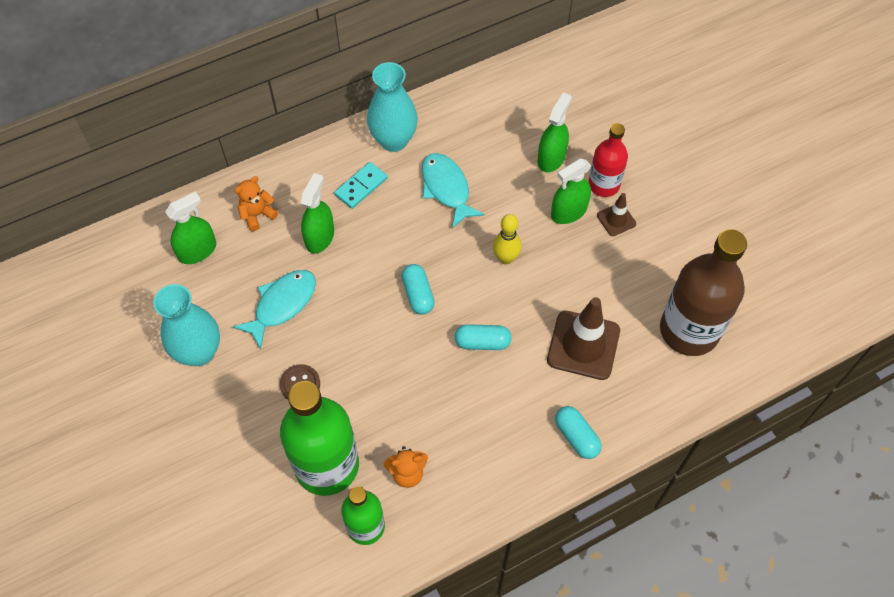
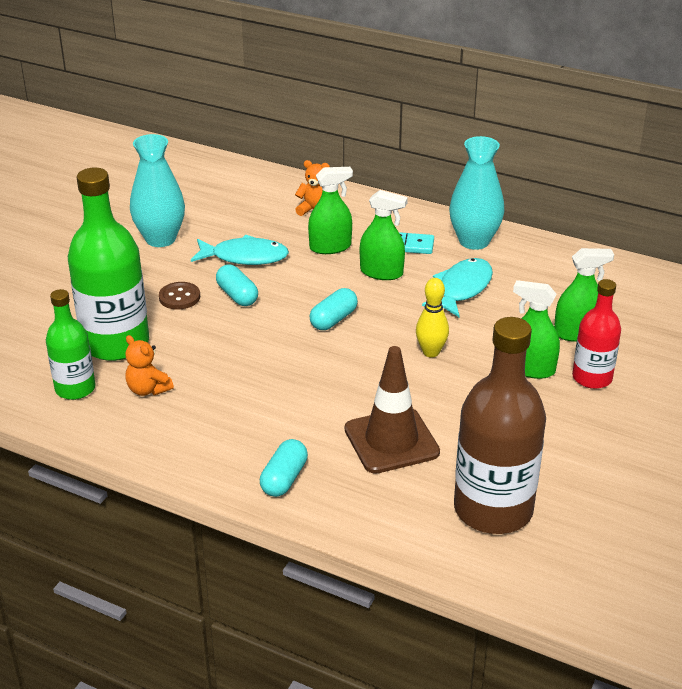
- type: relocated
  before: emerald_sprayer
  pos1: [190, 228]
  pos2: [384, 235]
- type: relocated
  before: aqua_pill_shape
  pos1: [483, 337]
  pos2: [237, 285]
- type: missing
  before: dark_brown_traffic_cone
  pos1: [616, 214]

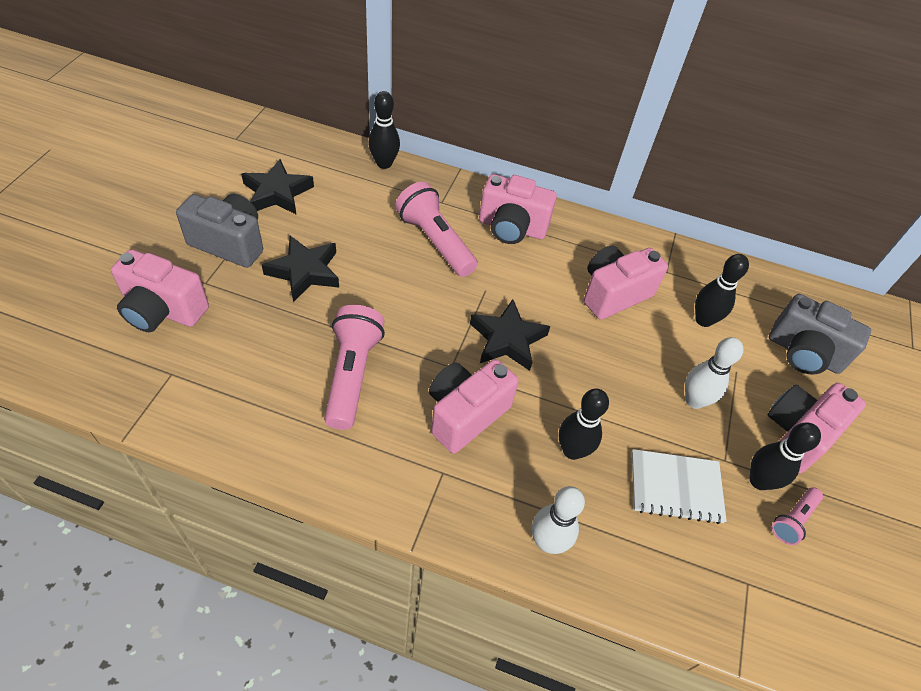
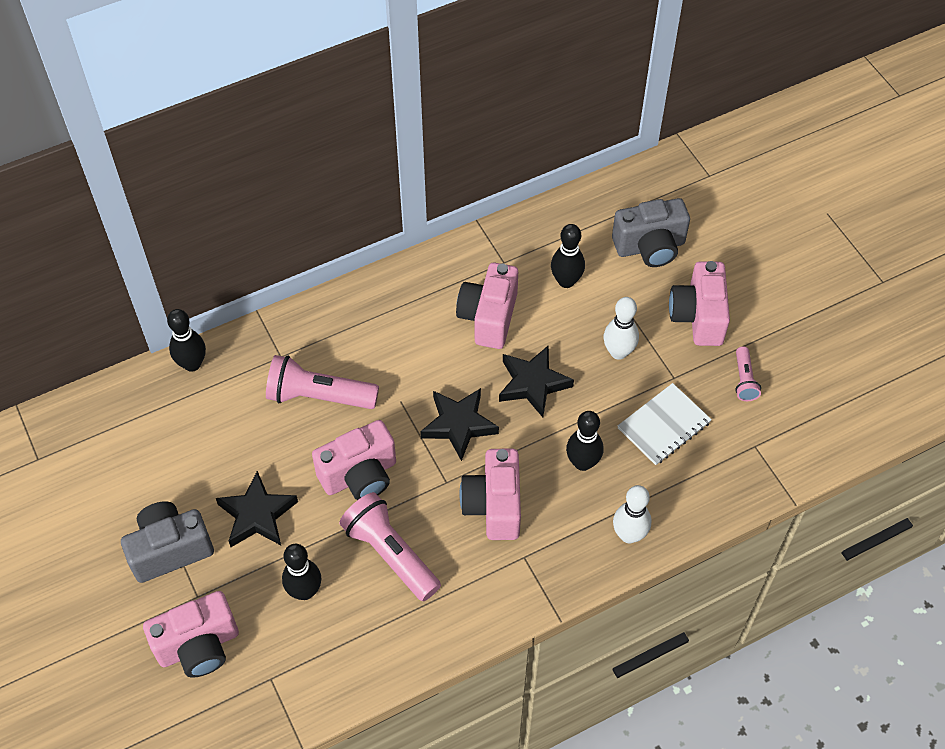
- type: relocated
  before: jet-black_star_shape
  pos1: [277, 187]
  pos2: [536, 381]
- type: relocated
  before: pink_photo_camera
  pos1: [518, 209]
  pos2: [354, 460]
- type: relocated
  before: jet-black_tenpin
  pos1: [785, 456]
  pos2: [301, 571]

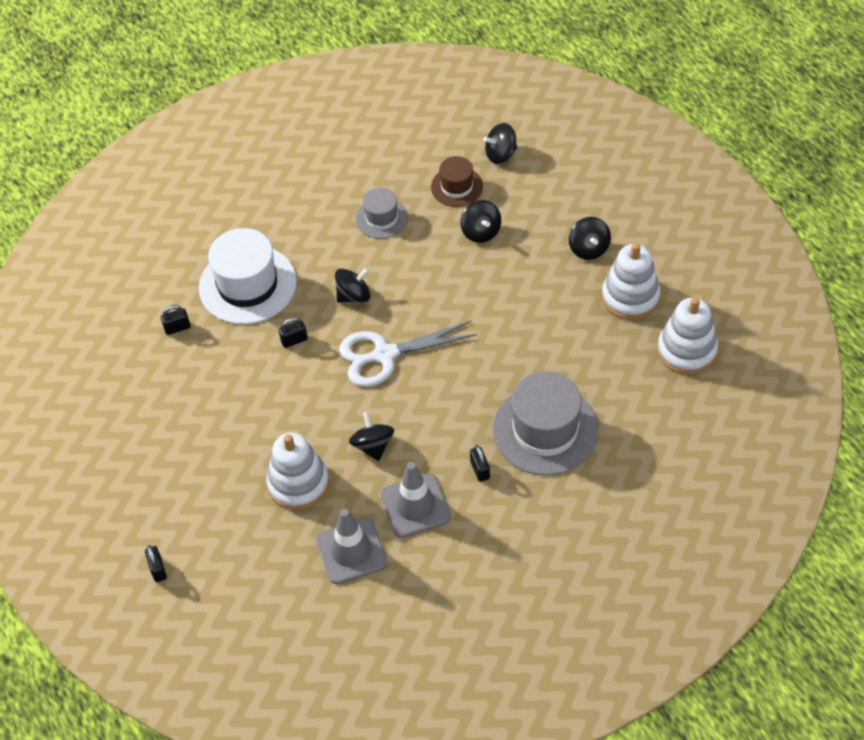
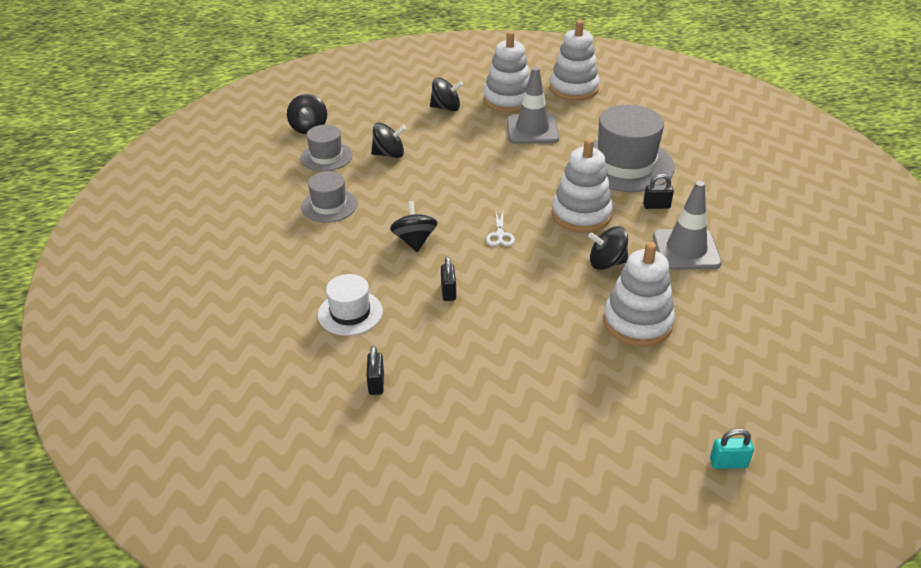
- type: colour
  before: jet-black_small_lock
  after: aqua_small_lock
  pos1: [156, 563]
  pos2: [732, 448]
- type: size
  before: pure_white_top_hat
  pos1: [248, 276]
  pos2: [350, 305]
  scale: 0.55
- type: relocated
  before: grey_traffic_cone
  pos1: [351, 546]
  pos2: [533, 105]
- type: size
  before: pure_white_pair_of_scissors
  pos1: [408, 354]
  pos2: [500, 228]
  scale: 0.42
- type: colour
  before: dark_brown_top_hat
  after: grey_top_hat
  pos1: [457, 181]
  pos2: [326, 148]
- type: appeared
  after: pure_white_ring_stacker
  pos2: [582, 185]

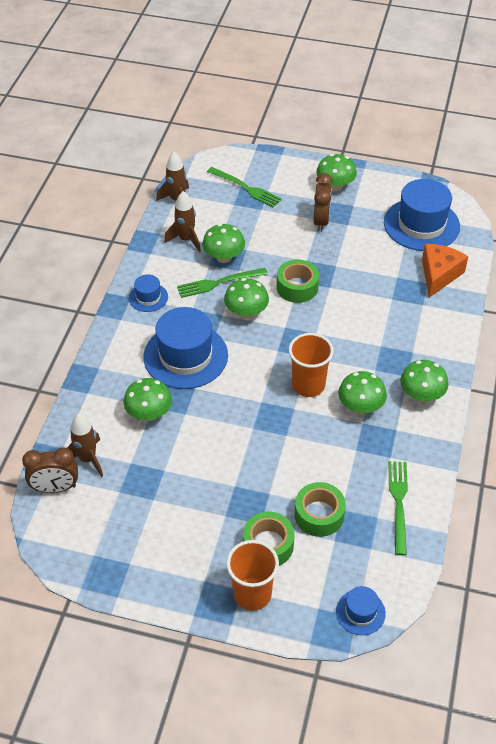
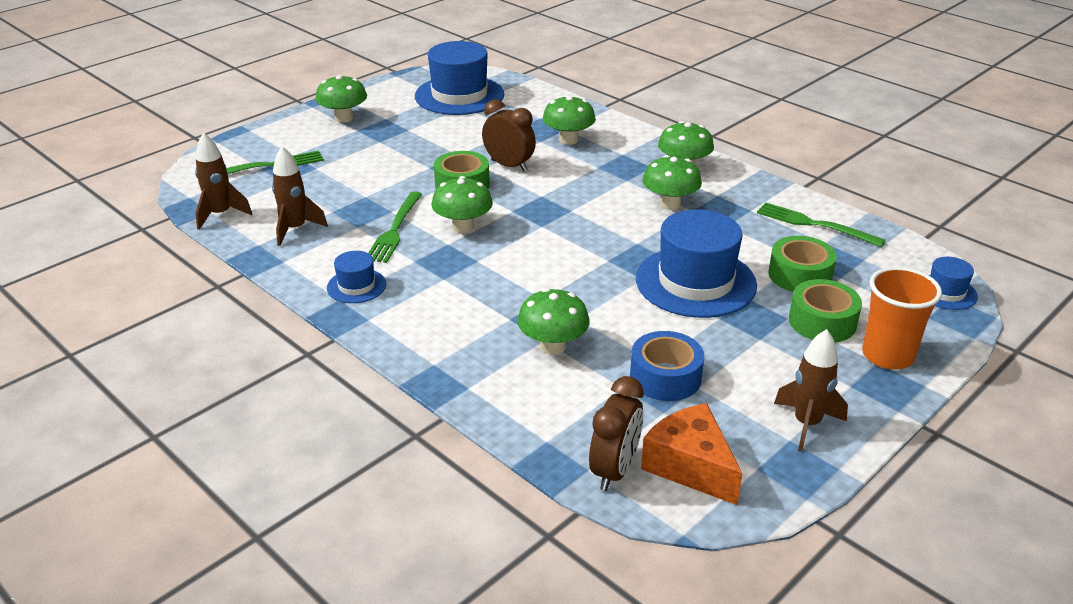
- type: relocated
  before: dark_brown_rocket
  pos1: [85, 445]
  pos2: [811, 390]
- type: relocated
  before: royal_blue_top_hat
  pos1: [185, 348]
  pos2: [696, 263]
- type: relocated
  before: emerald_fungus
  pos1: [223, 243]
  pos2: [569, 120]
- type: missing
  before: orange_cup
  pos1: [311, 365]
- type: relocated
  before: dark_brown_alarm_clock
  pos1: [322, 202]
  pos2: [509, 135]
- type: relocated
  before: orange_piece_of_cheese
  pos1: [445, 271]
  pos2: [692, 454]
- type: appeared
  after: royal_blue_sticky_tape
  pos2: [667, 366]

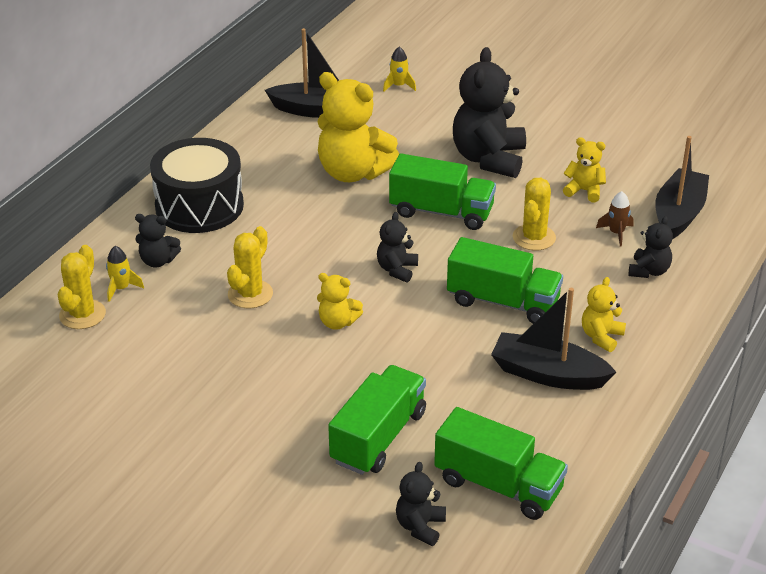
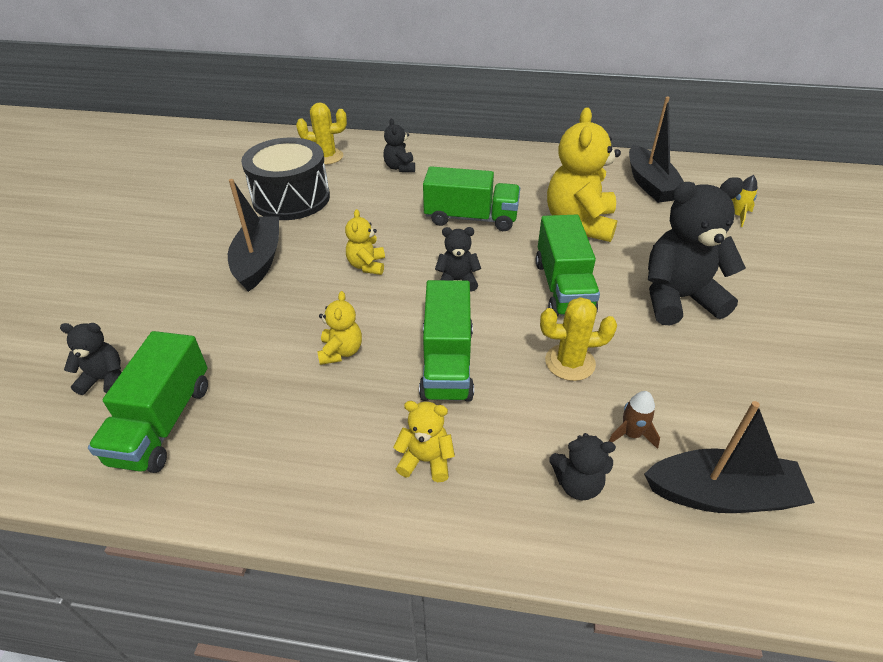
- type: missing
  before: yellow_rocket
  pos1: [125, 274]
- type: relocated
  before: jet-black_snare_drum
  pos1: [197, 185]
  pos2: [285, 178]
- type: missing
  before: yellow_saguaro_cactus
  pos1: [250, 267]
- type: relocated
  before: emerald_truck
  pos1: [377, 420]
  pos2: [471, 198]
- type: relocated
  before: jet-black_boat
  pos1: [553, 339]
  pos2: [253, 235]
- type: relocated
  before: yellow_teddy
  pos1: [584, 169]
  pos2: [339, 328]

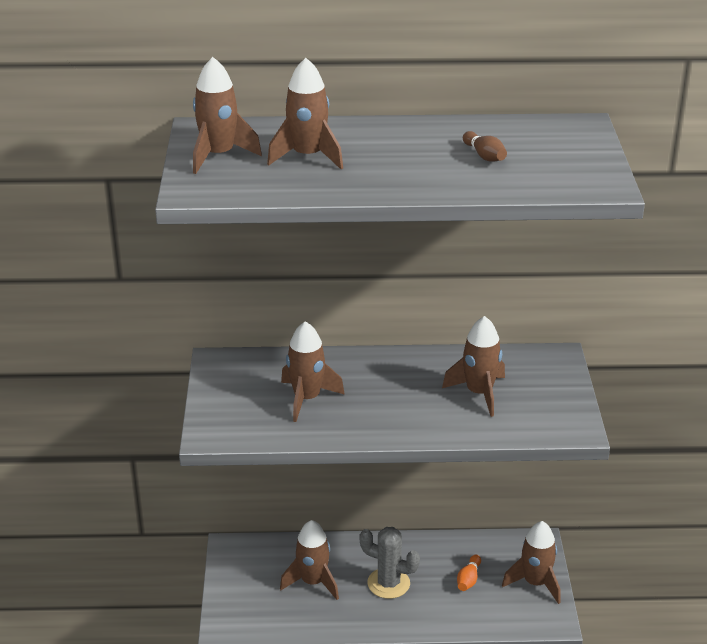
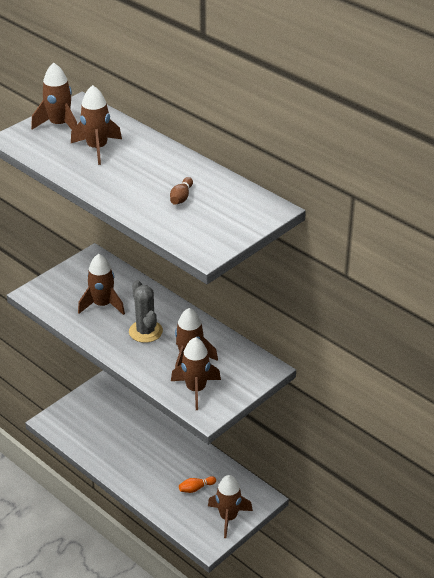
- type: relocated
  before: dark_brown_rocket
  pos1: [309, 560]
  pos2: [196, 373]
- type: relocated
  before: grey_saguaro_cactus
  pos1: [389, 563]
  pos2: [146, 311]

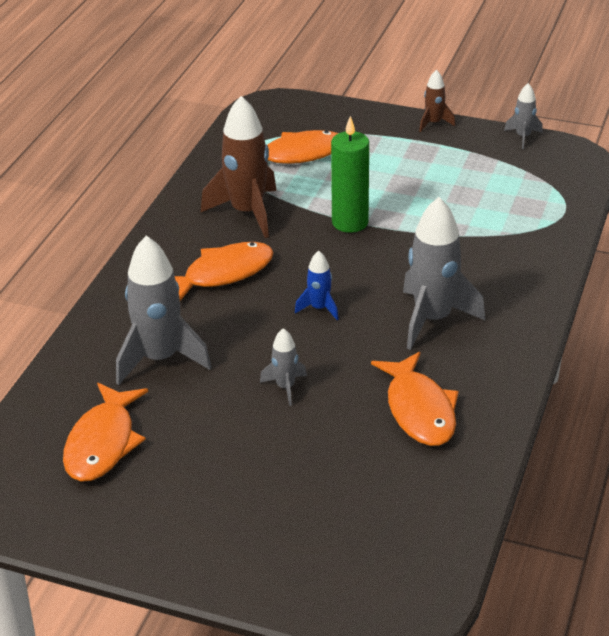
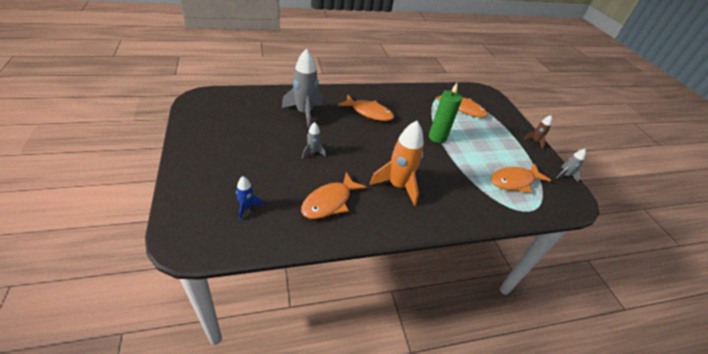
- type: relocated
  before: orange_fish_figure
  pos1: [105, 432]
  pos2: [521, 178]
- type: missing
  before: dark_brown_rocket
  pos1: [239, 167]
- type: relocated
  before: royal_blue_rocket
  pos1: [316, 285]
  pos2: [249, 198]
- type: colour
  before: grey_rocket
  after: orange_rocket
  pos1: [444, 273]
  pos2: [397, 163]

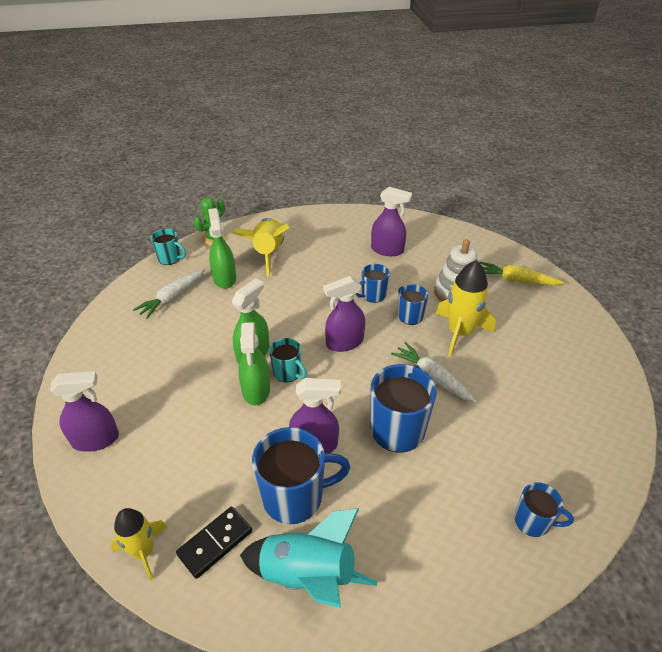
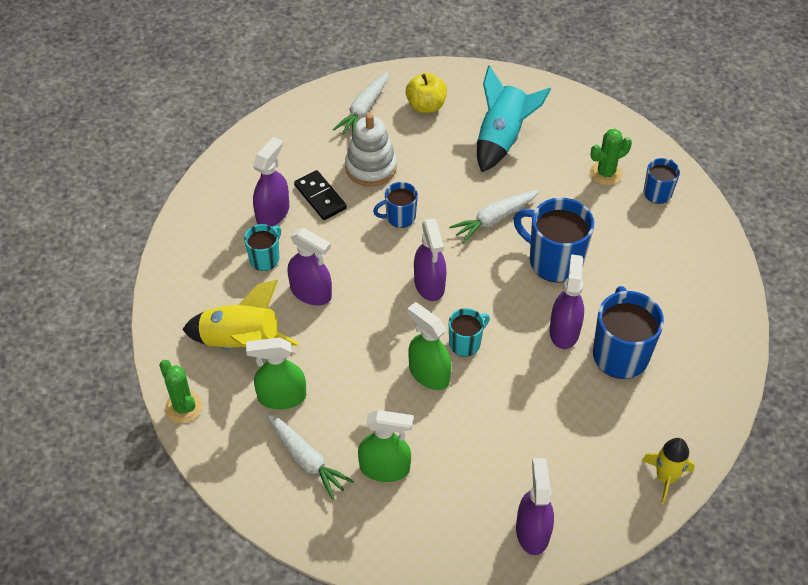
- type: relocated
  before: aqua_tea_mug
  pos1: [168, 247]
  pos2: [262, 247]
- type: relocated
  before: jet-black_domino_tile
  pos1: [214, 543]
  pos2: [320, 195]
- type: relocated
  before: emerald_sprayer
  pos1: [254, 364]
  pos2: [385, 446]
- type: relocated
  before: aqua_rocket
  pos1: [308, 558]
  pos2: [514, 118]
- type: missing
  before: royal_blue_tea_mug
  pos1: [372, 283]
- type: missing
  before: yellow_rocket
  pos1: [466, 308]
- type: colour
  before: yellow_root_vegetable
  after: pure_white_root_vegetable
  pos1: [522, 273]
  pos2: [361, 103]
- type: appeared
  after: royal_purple_sprayer
  pos2: [309, 266]
- type: appeared
  after: yellow_apple_fruit
  pos2: [426, 93]
- type: appeared
  after: emerald_saguaro_cactus
  pos2: [611, 157]

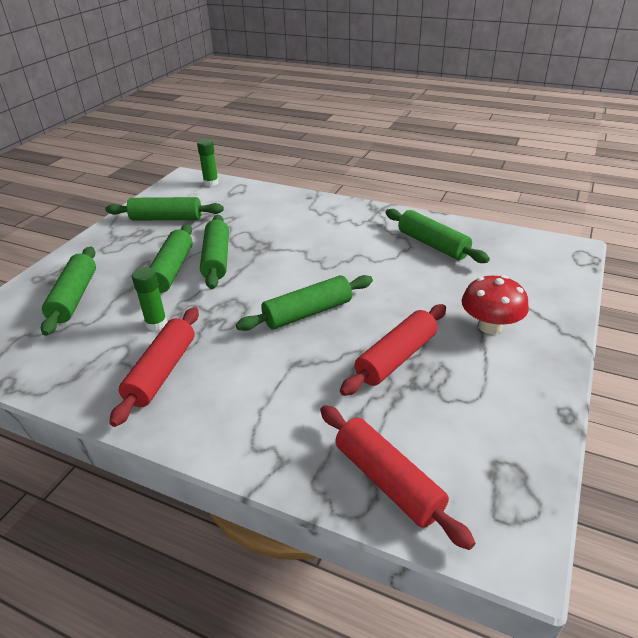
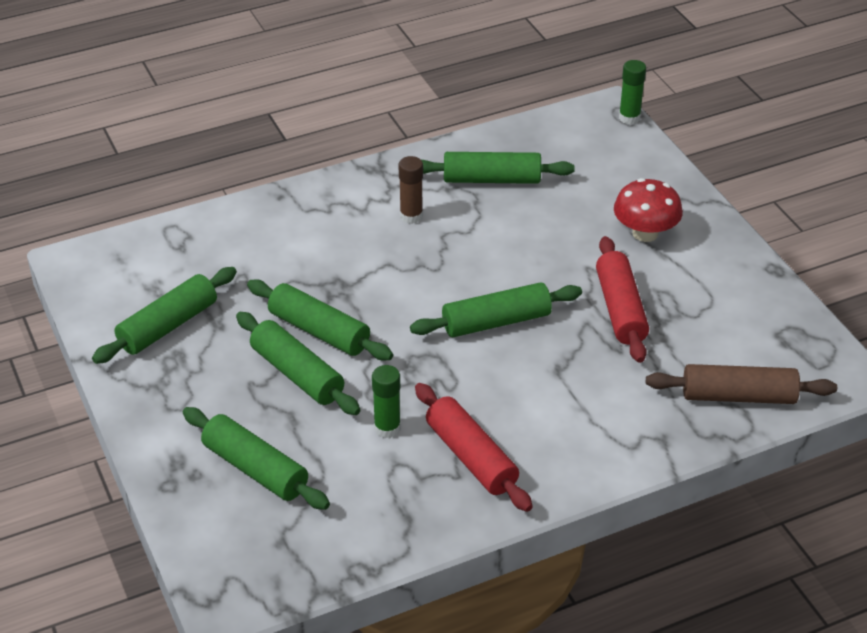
- type: relocated
  before: emerald_glue_stick
  pos1: [208, 162]
  pos2: [632, 92]
- type: spun
  before: emerald_pastry_roller
  pos1: [304, 303]
  pos2: [496, 309]
  turn: 60
- type: colour
  before: red_pastry_roller
  after: dark_brown_pastry_roller
  pos1: [397, 477]
  pos2: [741, 384]
- type: appeared
  after: dark_brown_glue_stick
  pos2: [411, 190]

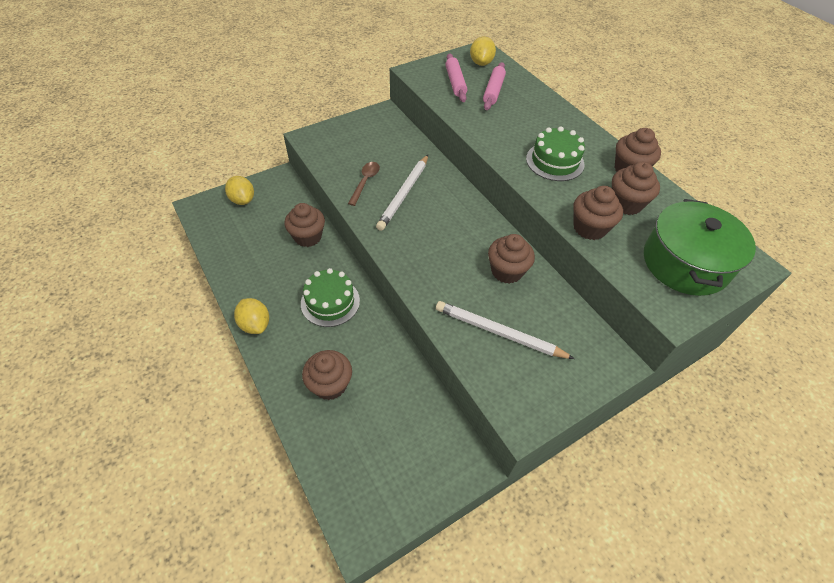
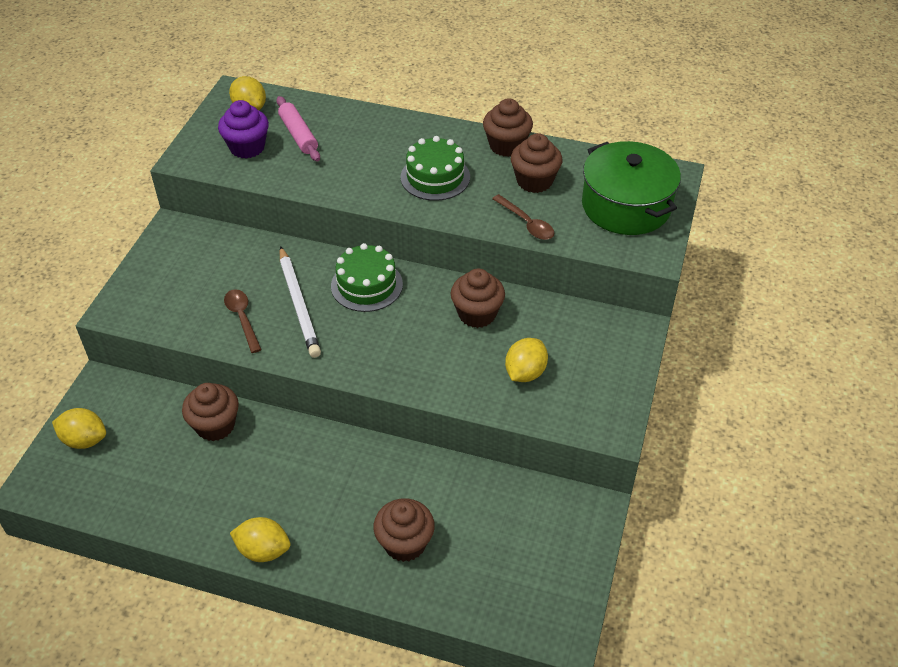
- type: relocated
  before: emerald_gateau
  pos1: [330, 297]
  pos2: [367, 277]
- type: exchanged
  before: pure_white_pencil
  after: yellow_lemon
  pos1: [505, 330]
  pos2: [526, 360]
- type: exchanged
  before: pink_pastry_roller
  after: royal_purple_fairy_cake
  pos1: [456, 78]
  pos2: [243, 129]
- type: exchanged
  before: dark_brown_fairy_cake
  after: dark_brown_teaspoon
  pos1: [598, 213]
  pos2: [523, 217]

